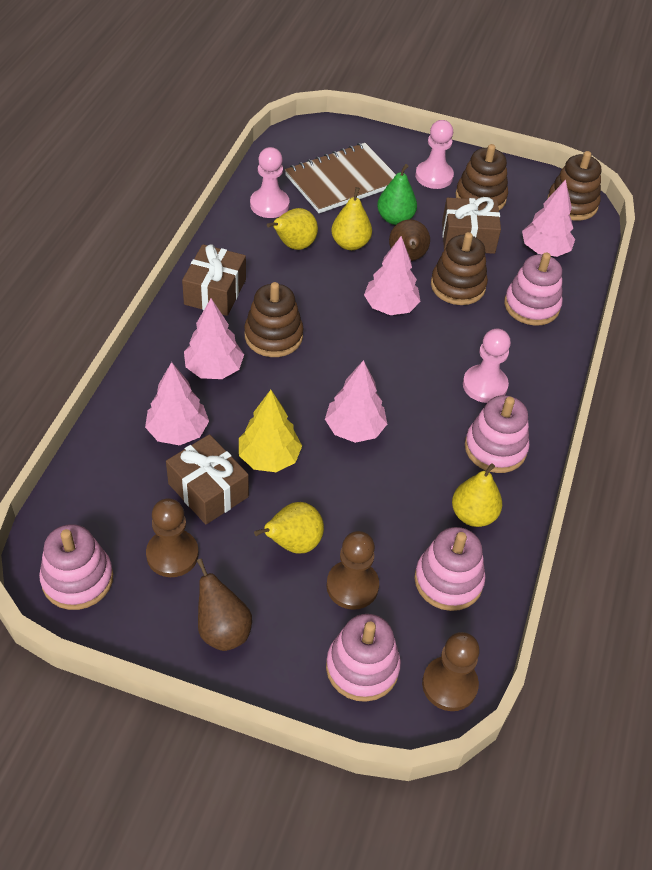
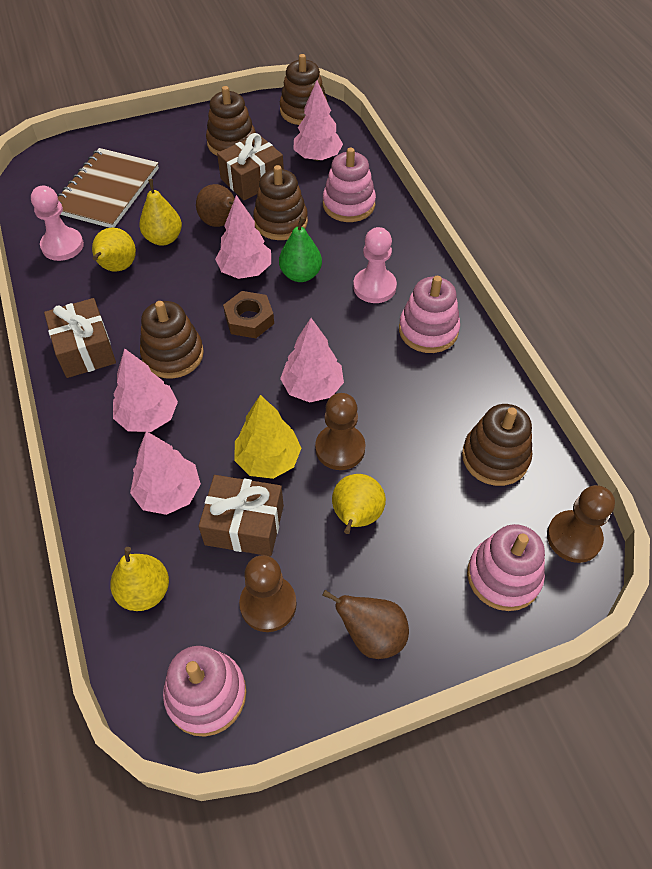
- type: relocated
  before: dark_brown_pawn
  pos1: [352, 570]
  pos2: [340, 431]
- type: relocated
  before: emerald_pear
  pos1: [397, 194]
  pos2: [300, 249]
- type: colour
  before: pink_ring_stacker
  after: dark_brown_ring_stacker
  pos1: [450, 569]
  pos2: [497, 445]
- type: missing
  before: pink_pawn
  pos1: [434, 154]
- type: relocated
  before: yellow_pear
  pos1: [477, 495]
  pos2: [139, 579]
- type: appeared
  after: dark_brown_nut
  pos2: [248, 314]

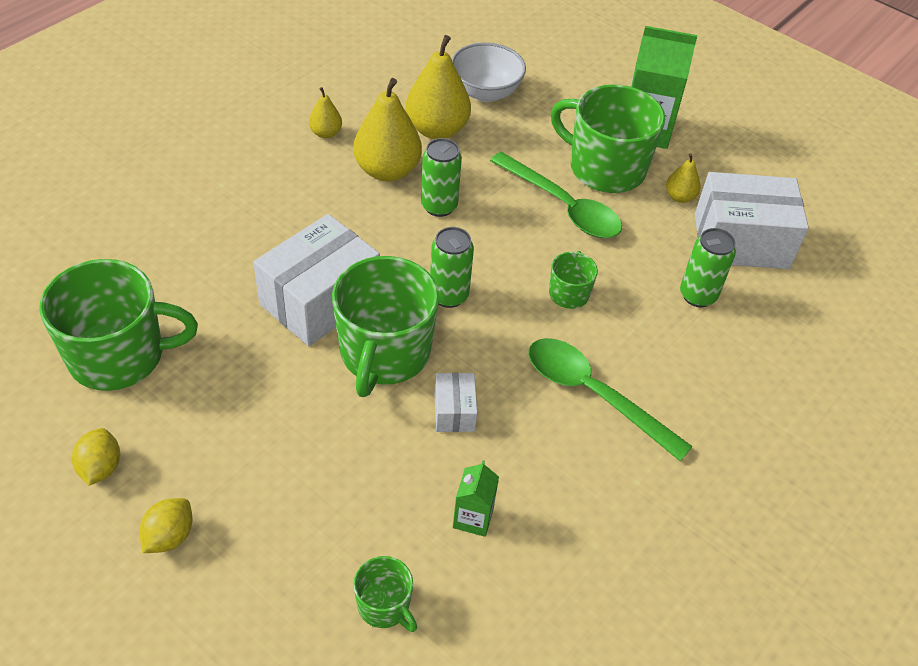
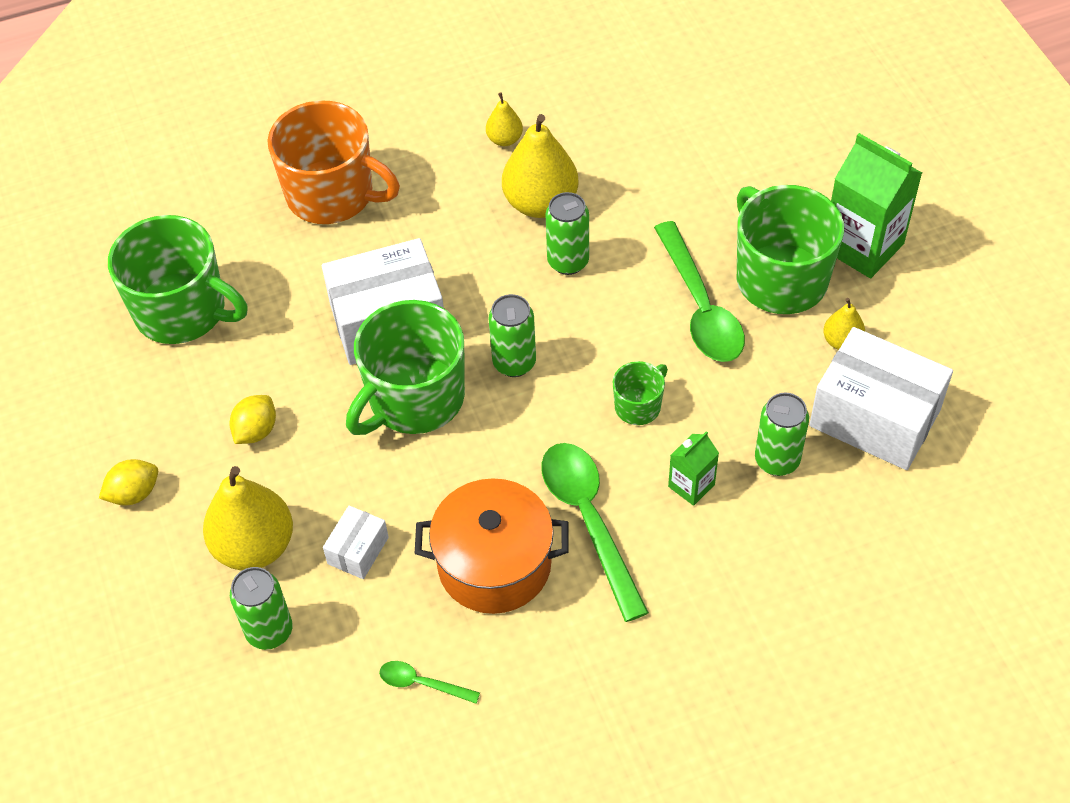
- type: relocated
  before: yellow_lemon
  pos1: [96, 457]
  pos2: [252, 419]
- type: exchanged
  before: emerald_tea_mug
  after: emerald_tin
  pos1: [385, 594]
  pos2: [261, 608]
- type: relocated
  before: yellow_pear
  pos1: [438, 87]
  pos2: [248, 518]
- type: relocated
  before: pure_white_package
  pos1: [455, 402]
  pos2: [356, 542]
- type: missing
  before: pure_white_serving_bowl
  pos1: [489, 72]
- type: relocated
  before: emerald_carton
  pos1: [476, 499]
  pos2: [693, 468]
- type: appeared
  after: orange_tea_mug
  pos2: [334, 162]
- type: appeared
  after: emerald_teaspoon
  pos2: [429, 682]
- type: appeared
  after: orange_cooking_pot
  pos2: [492, 546]

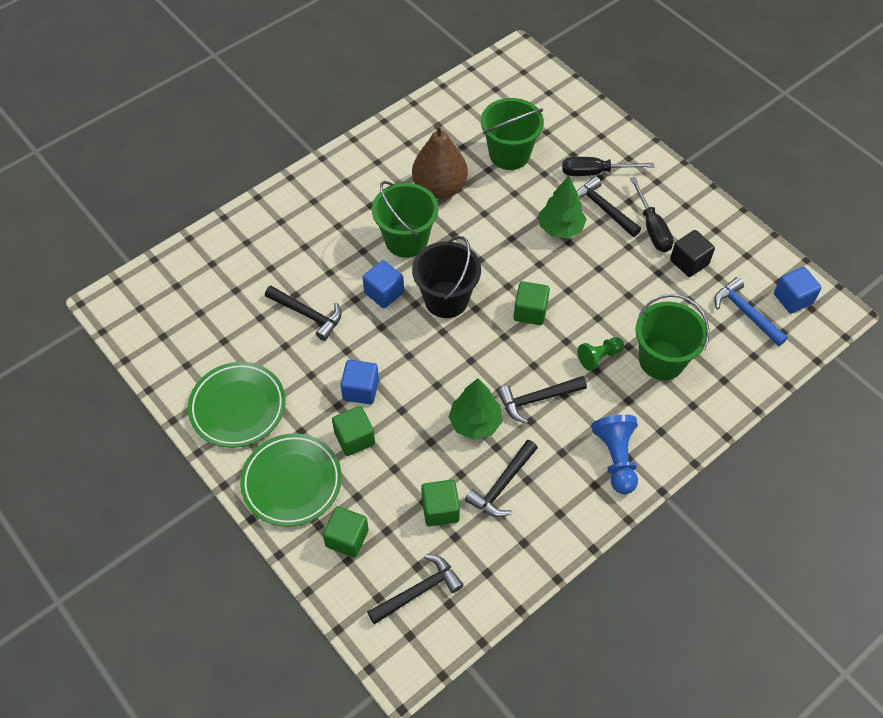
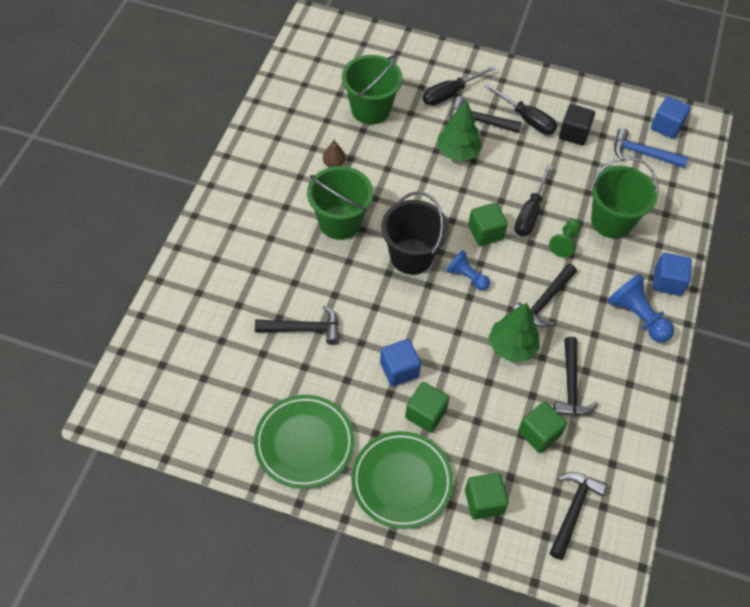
- type: relocated
  before: royal_blue_block
  pos1: [383, 284]
  pos2: [672, 274]
- type: size
  before: dark_brown_pear
  pos1: [440, 161]
  pos2: [334, 153]
  scale: 0.42
- type: appeared
  after: royal_blue_pawn
  pos2: [468, 270]
- type: appeared
  after: jet-black_flat_screwdriver
  pos2: [533, 200]

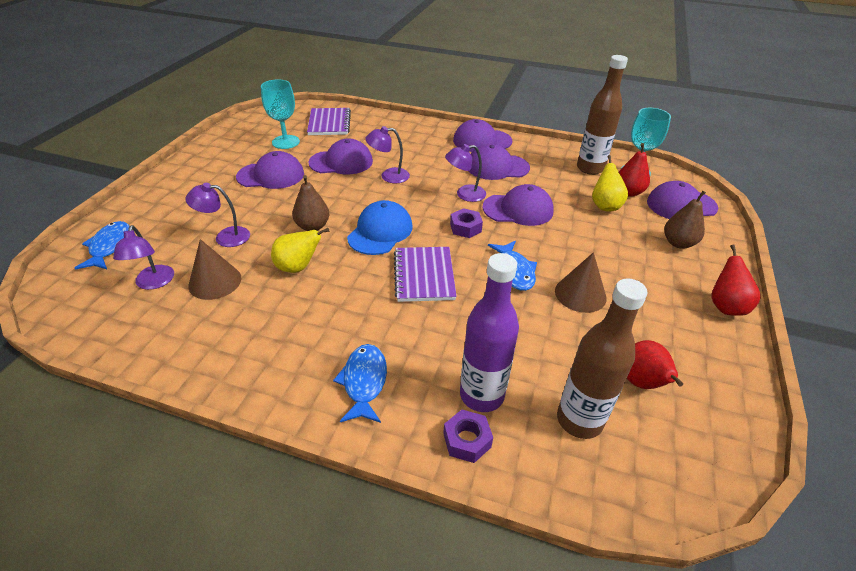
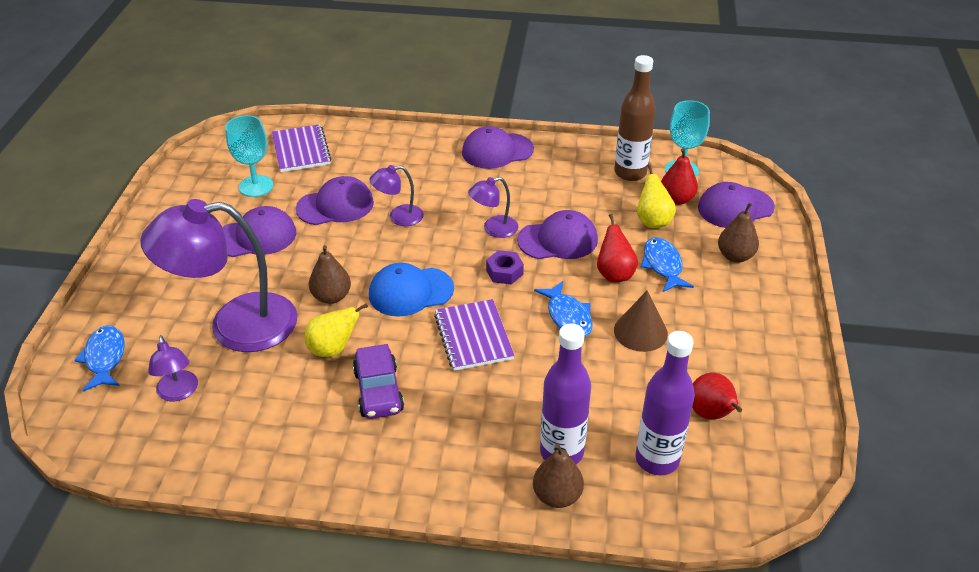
- type: size
  before: royal_purple_reading_lamp
  pos1: [217, 215]
  pos2: [218, 275]
  scale: 2.19
- type: missing
  before: dark_brown_cone_shape
  pos1: [214, 269]
- type: relocated
  before: royal_blue_fish_figure
  pos1: [360, 383]
  pos2: [667, 265]
- type: spun
  before: royal_blue_cap
  pos1: [380, 227]
  pos2: [411, 290]
  turn: -120
- type: exchanged
  before: royal_purple_nut
  after: dark_brown_pear
  pos1: [468, 436]
  pos2: [558, 475]
- type: missing
  before: royal_purple_cap
  pos1: [499, 162]
- type: colour
  before: dark_brown_drink_bottle
  after: royal_purple_drink_bottle
  pos1: [602, 358]
  pos2: [665, 403]
- type: relocated
  before: red_pear
  pos1: [736, 280]
  pos2: [617, 248]
- type: appeared
  after: royal_purple_toy_car
  pos2: [378, 381]

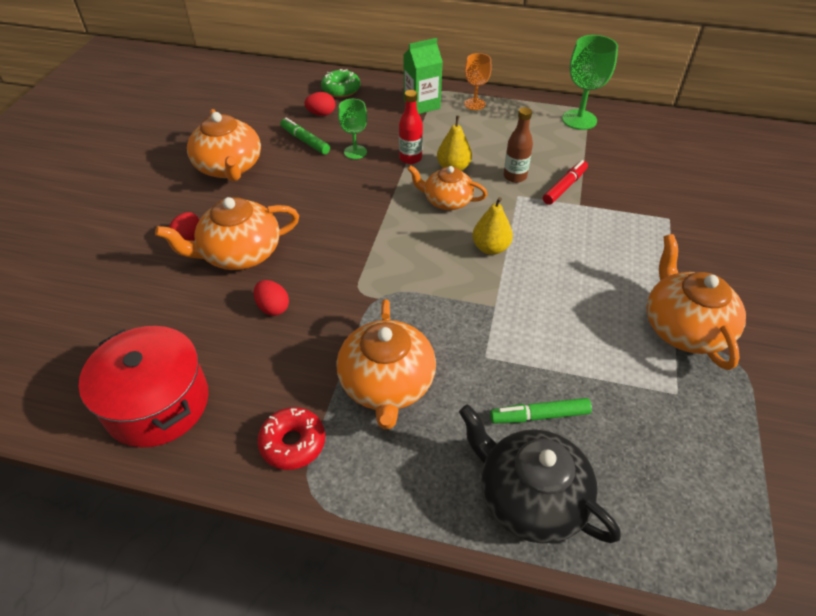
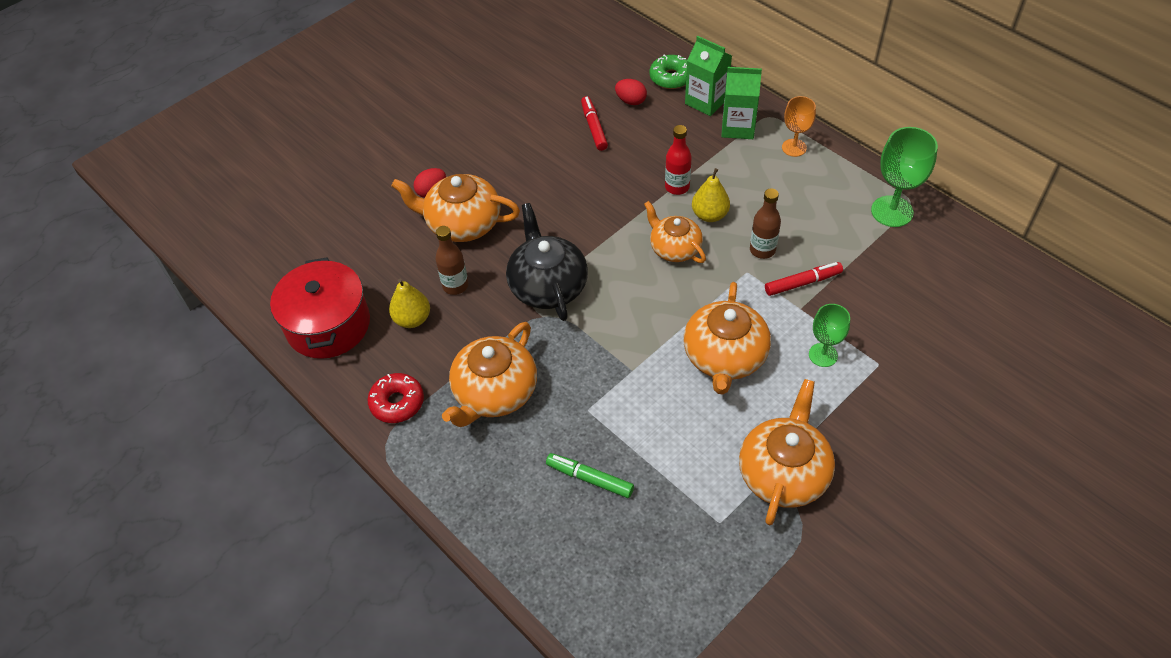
- type: relocated
  before: orange_teapot
  pos1: [224, 145]
  pos2: [727, 338]
- type: exchanged
  before: red_toy_egg
  after: dark_brown_drink_bottle
  pos1: [271, 298]
  pos2: [452, 260]
- type: colour
  before: emerald_felt_pen
  after: red_felt_pen
  pos1: [305, 136]
  pos2: [594, 123]
- type: relocated
  before: emerald_wine_glass
  pos1: [352, 129]
  pos2: [829, 335]
- type: relocated
  before: jet-black_teapot
  pos1: [540, 474]
  pos2: [547, 262]
- type: relocated
  before: yellow_pear
  pos1: [492, 226]
  pos2: [409, 303]
- type: appeared
  after: emerald_carton
  pos2: [708, 76]

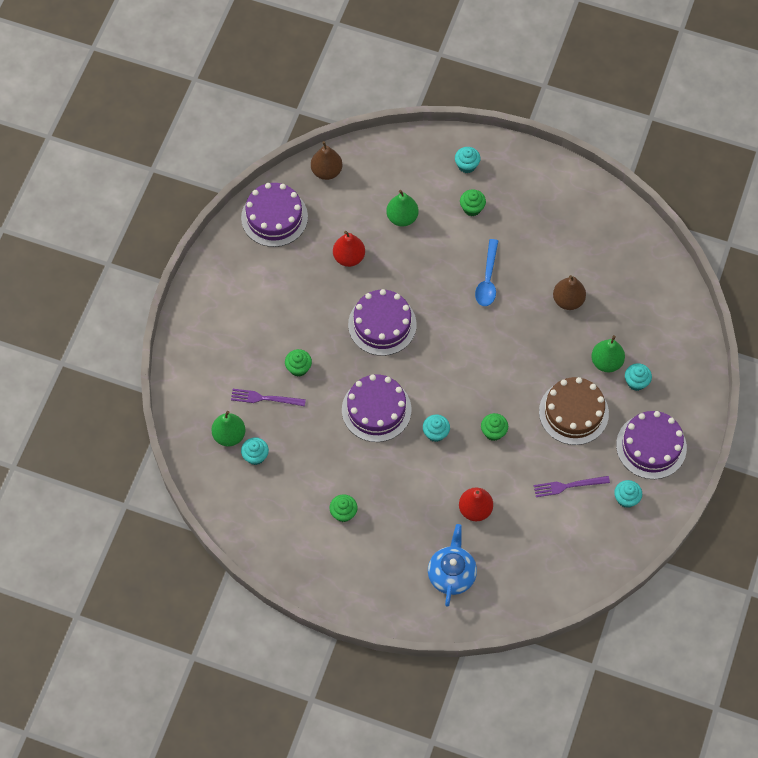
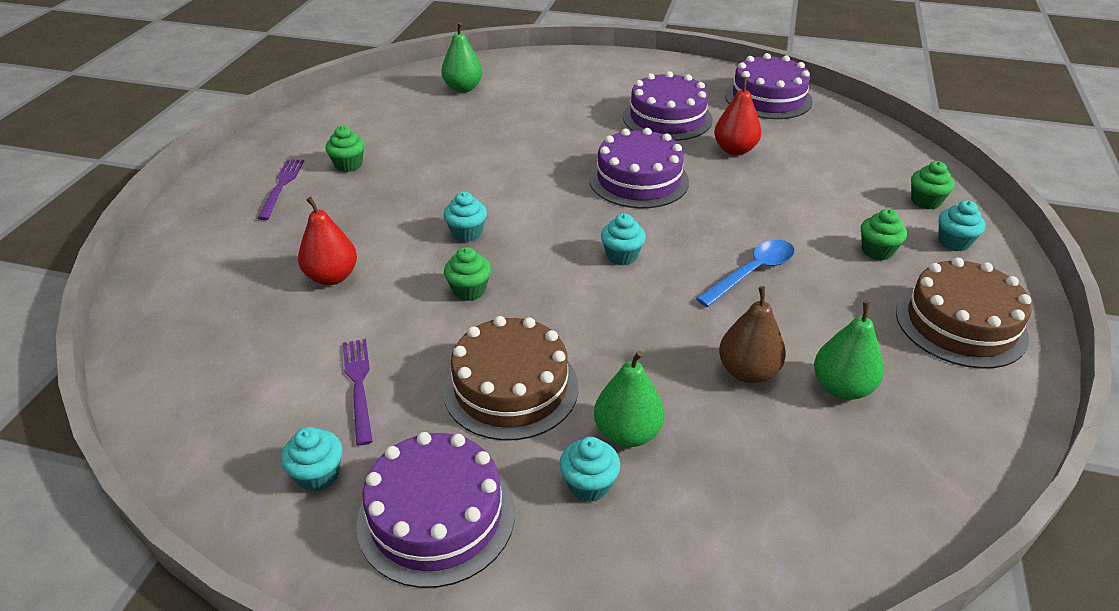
- type: relocated
  before: royal_purple_fork
  pos1: [268, 397]
  pos2: [280, 189]
- type: relocated
  before: aqua_fairy_cake
  pos1: [255, 451]
  pos2: [623, 239]
- type: relocated
  before: emerald_fairy_cake
  pos1: [298, 363]
  pos2: [933, 185]
- type: missing
  before: dark_brown_pear
  pos1: [326, 160]
- type: relocated
  before: royal_purple_gateau
  pos1: [376, 408]
  pos2: [667, 106]
- type: relocated
  before: emerald_pear
  pos1: [402, 208]
  pos2: [849, 350]
- type: missing
  before: royal_blue_teapot
  pos1: [452, 565]
- type: spun
  before: royal_blue_teaspoon
  pos1: [486, 272]
  pos2: [745, 273]
  turn: 135
- type: appeared
  after: dark_brown_gateau
  pos2: [964, 313]

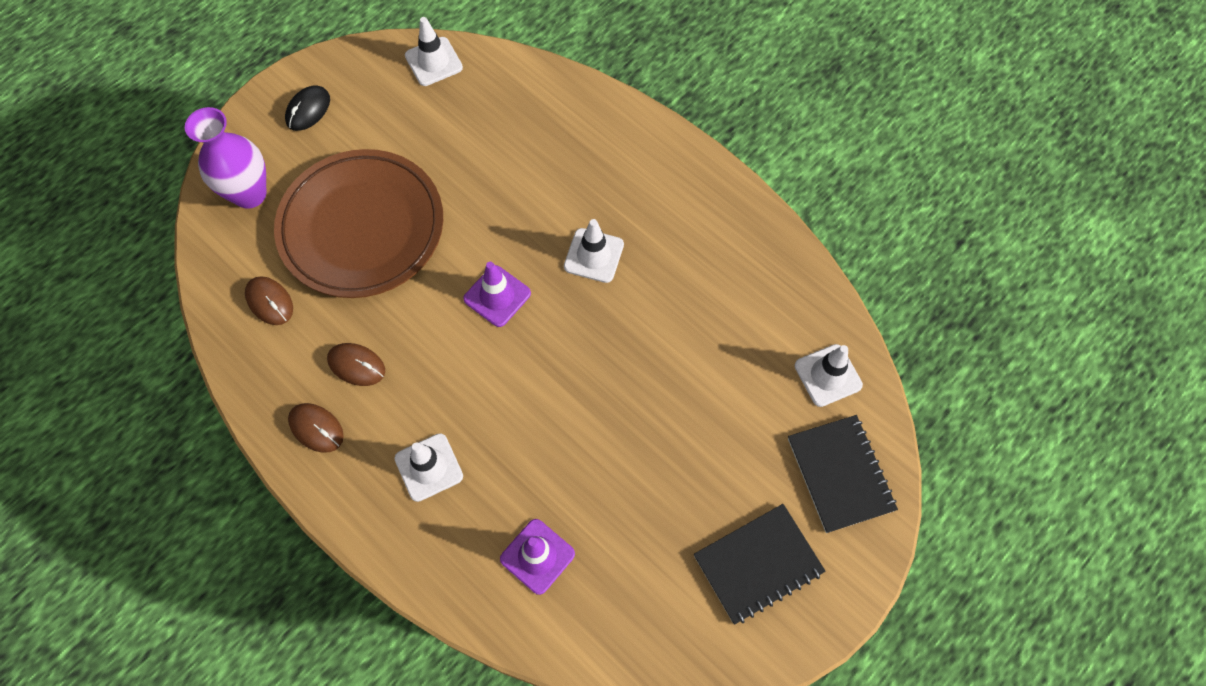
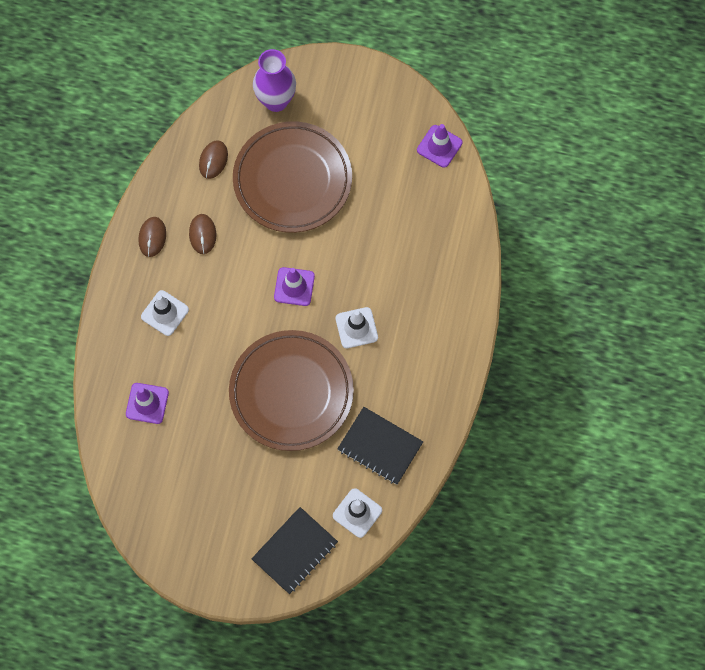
- type: missing
  before: jet-black_PC_mouse
  pos1: [307, 108]
- type: colour
  before: pure_white_traffic_cone
  after: royal_purple_traffic_cone
  pos1: [434, 51]
  pos2: [439, 146]
- type: relocated
  before: jet-black_notebook
  pos1: [760, 564]
  pos2: [380, 446]
- type: appeared
  after: dark_brown_flat_dish
  pos2: [291, 390]

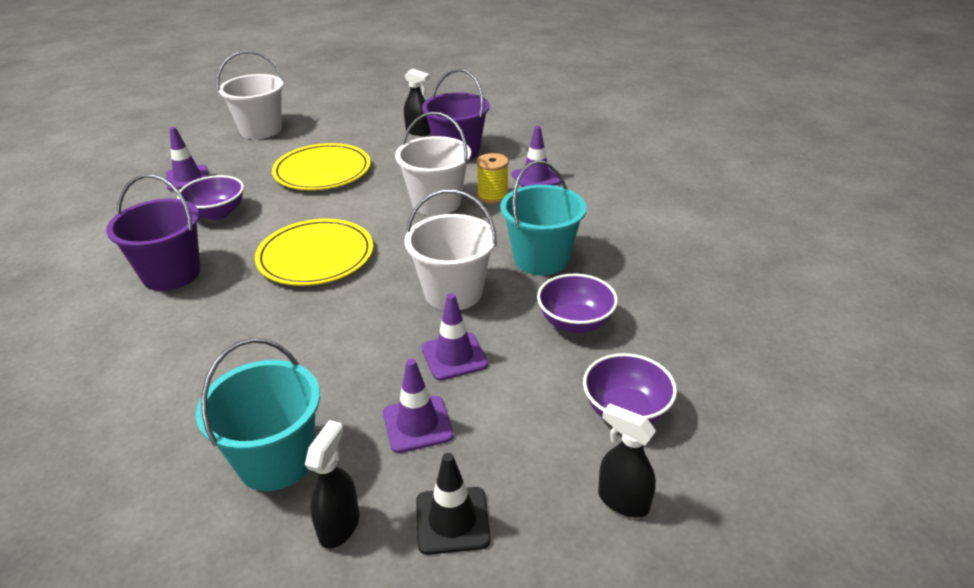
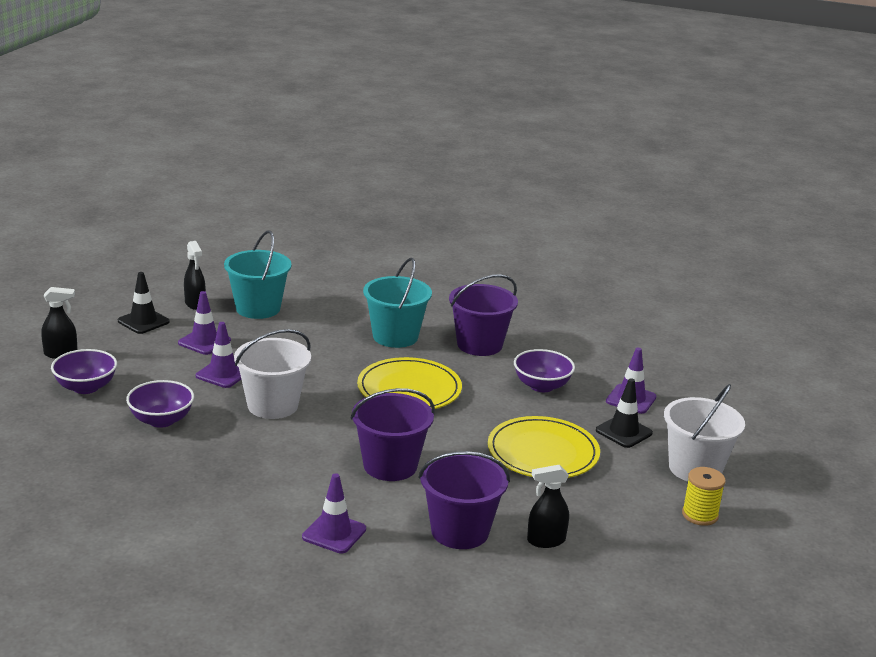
- type: colour
  before: pure_white_bucket
  after: royal_purple_bucket
  pos1: [433, 164]
  pos2: [392, 434]
- type: relocated
  before: yellow_reel_of_thread
  pos1: [492, 178]
  pos2: [704, 496]
- type: relocated
  before: aqua_bucket
  pos1: [543, 217]
  pos2: [397, 303]
- type: appeared
  after: jet-black_traffic_cone
  pos2: [624, 413]

